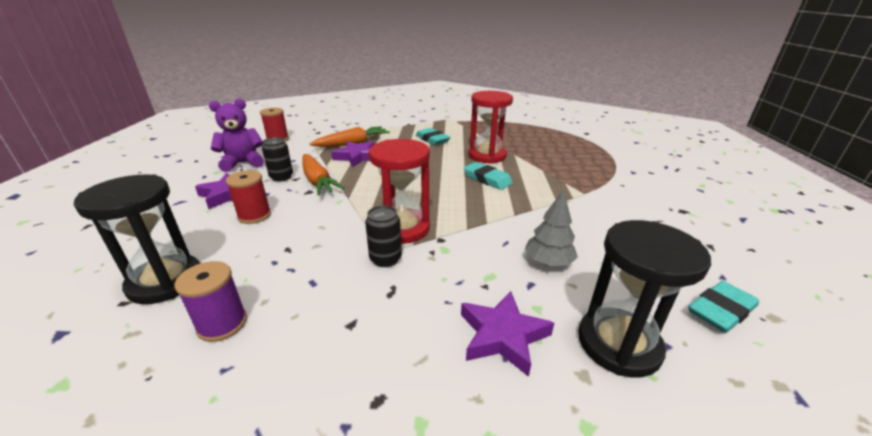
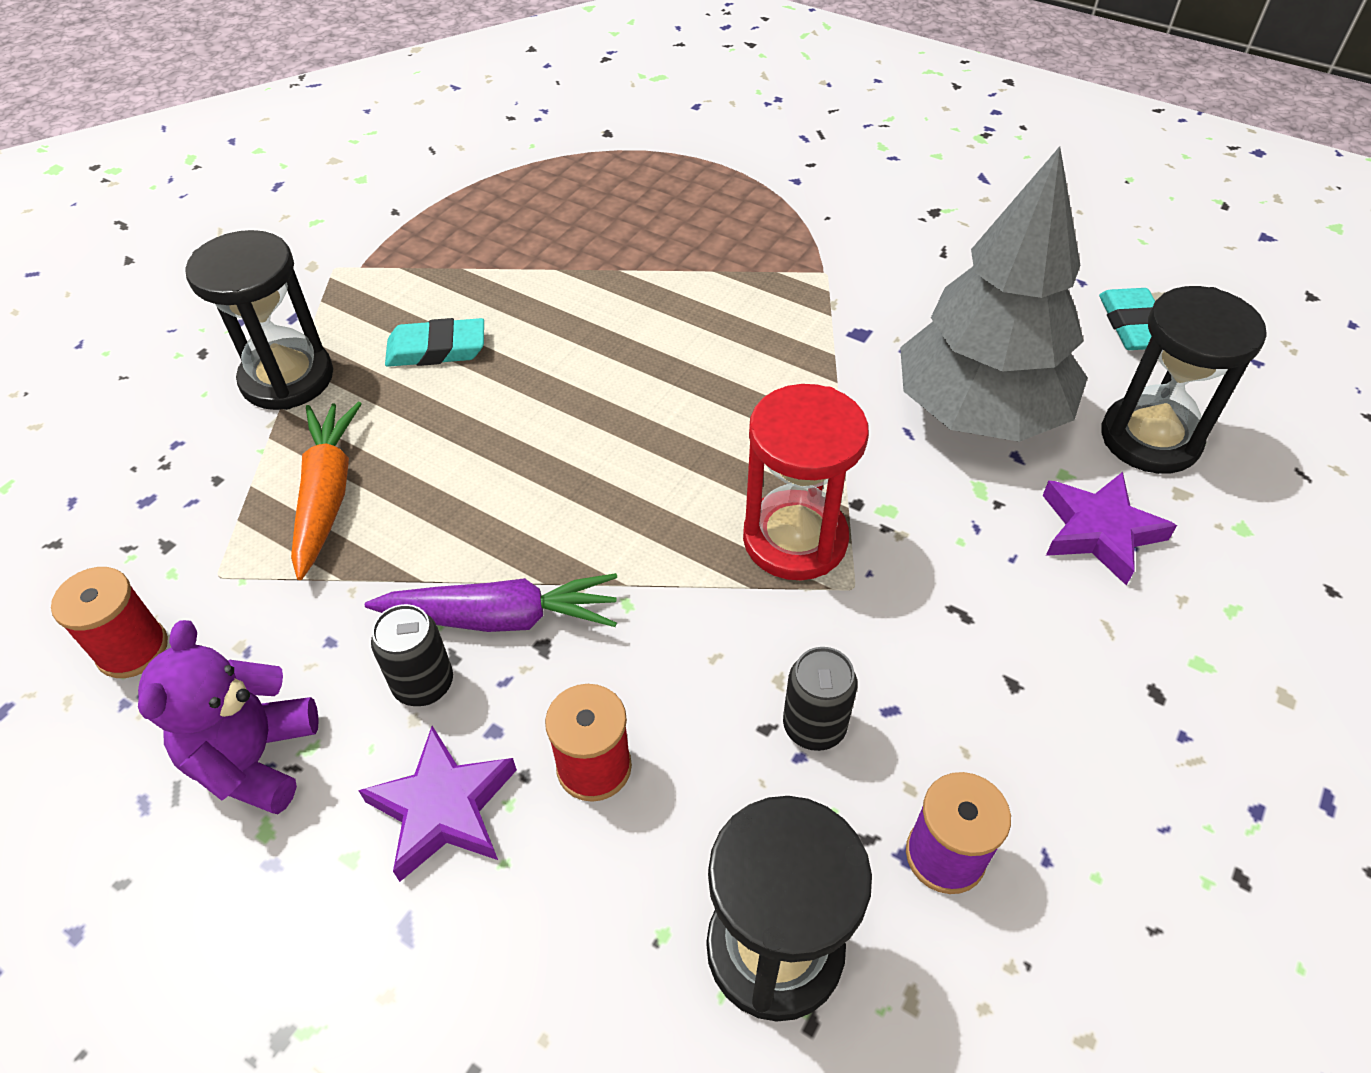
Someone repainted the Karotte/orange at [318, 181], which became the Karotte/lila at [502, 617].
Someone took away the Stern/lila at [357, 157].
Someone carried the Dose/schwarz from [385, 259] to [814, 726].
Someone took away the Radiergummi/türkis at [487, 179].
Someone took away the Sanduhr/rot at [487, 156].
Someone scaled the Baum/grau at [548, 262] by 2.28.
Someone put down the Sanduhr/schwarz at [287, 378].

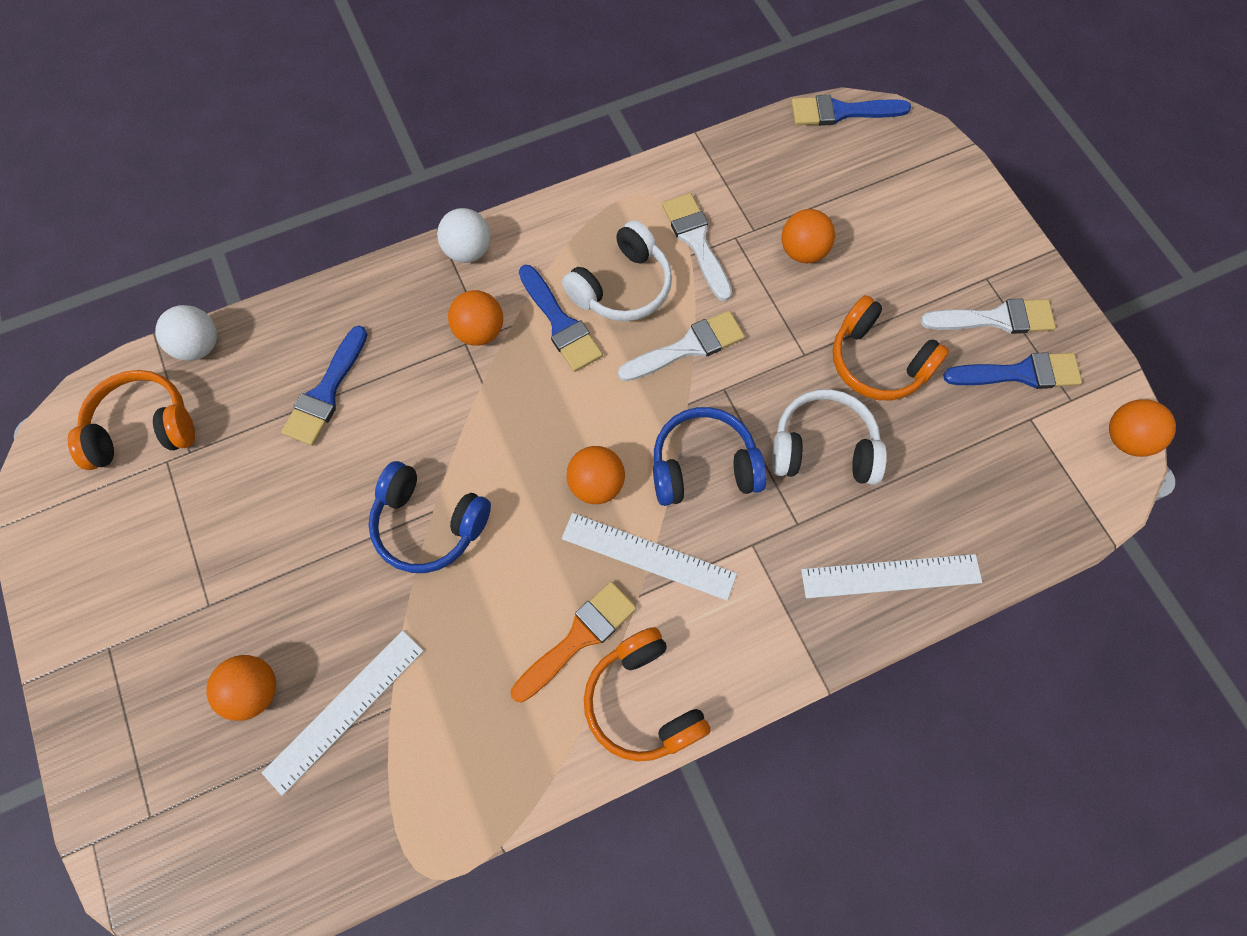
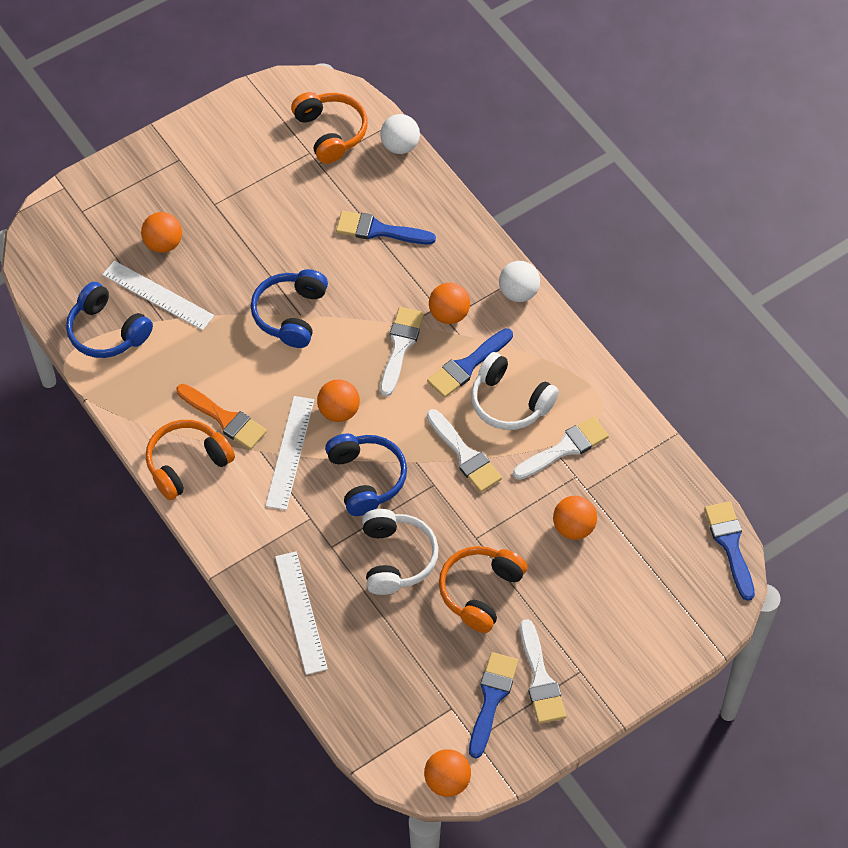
Someone rotated the Pinsel/blau at [1020, 373] by 150 degrees counterclockwise.
Someone put down the Kopfhörer/blau at [107, 332].
Someone put down the Pinsel/weiß at [400, 347].

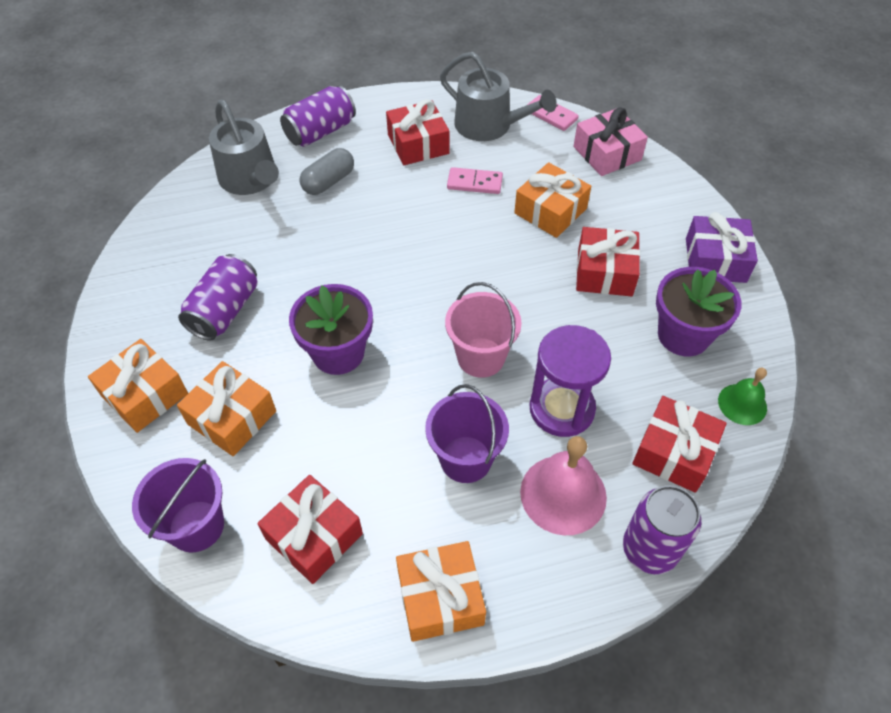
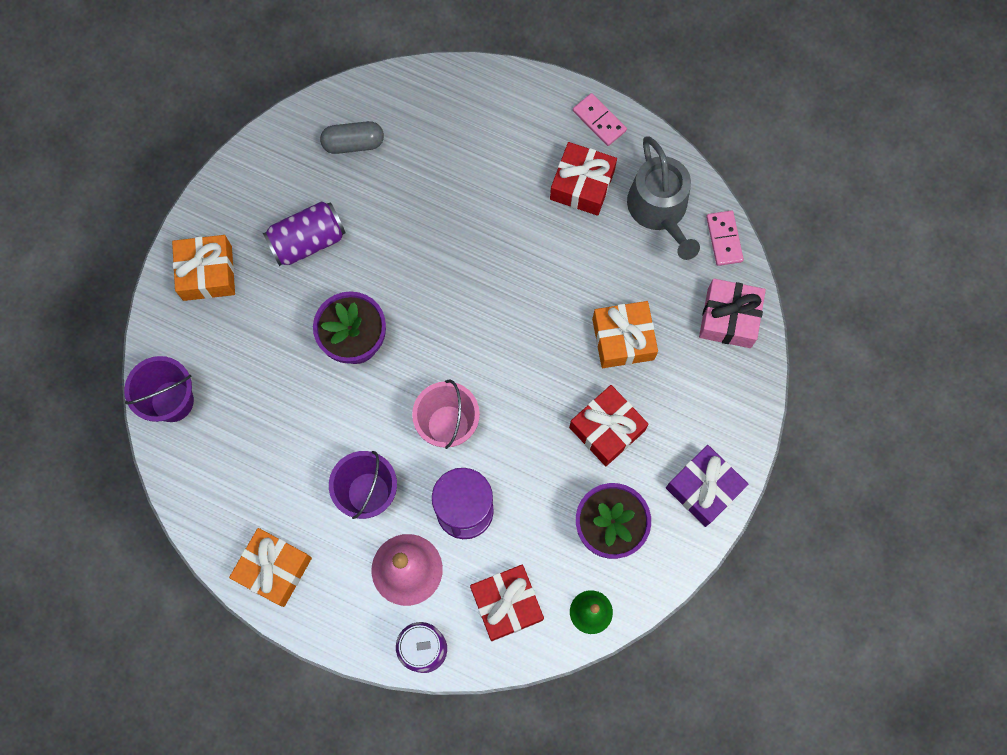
Someone took away the Geschenk/orange at [232, 417].
Someone took away the Gießkanne/grau at [251, 179].
Someone took away the Geschenk/rot at [314, 536].
Someone took away the Dose/lila at [320, 132].
Someone carried the Kapsel/grau from [329, 182] to [353, 143].
Someone carried the Dominostein/rosa from [474, 183] to [599, 121].

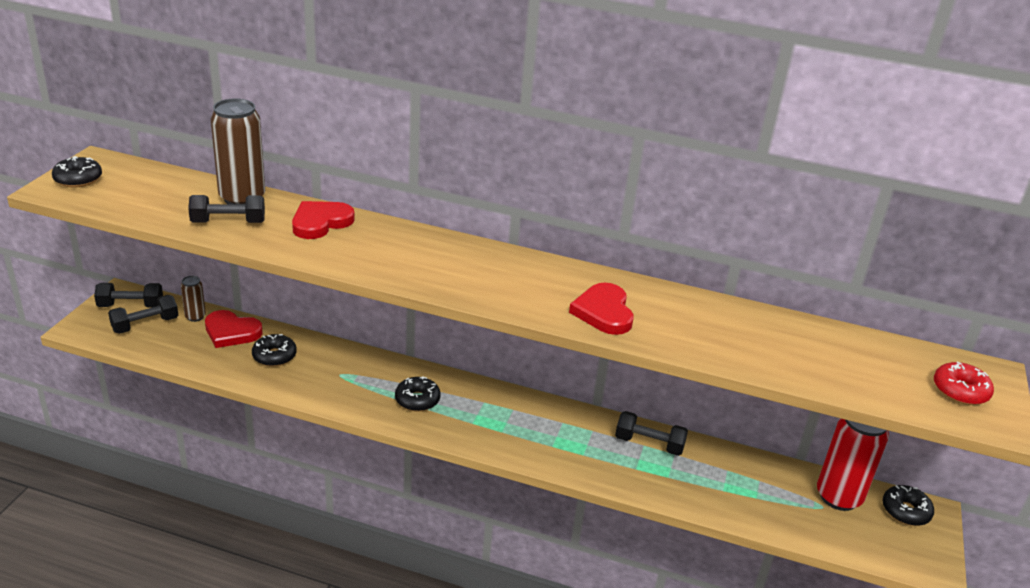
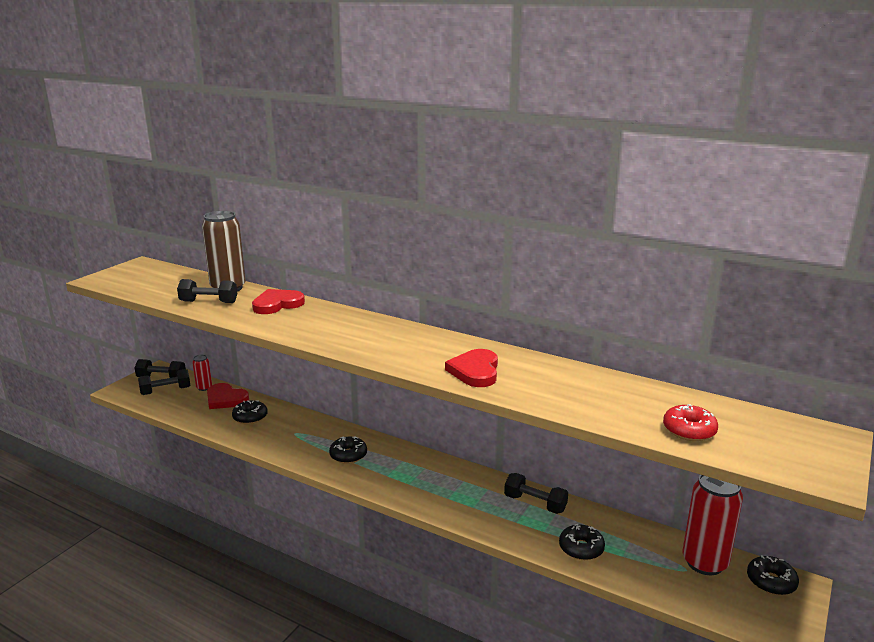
Someone carried the Donut/schwarz from [78, 179] to [581, 548].
Someone repainted the Dose/braun at [195, 317], which became the Dose/rot at [204, 387].
Someone carried the Donut/rot from [960, 391] to [689, 430].

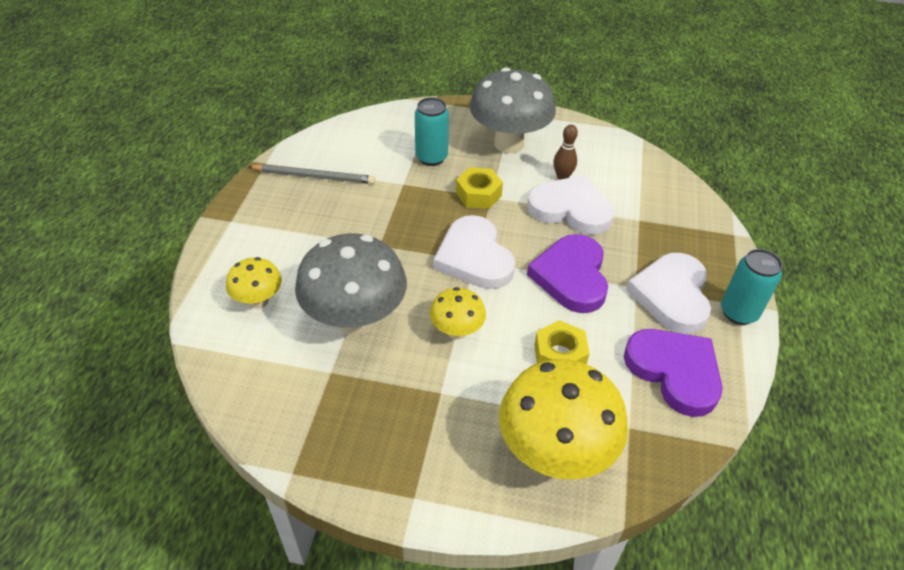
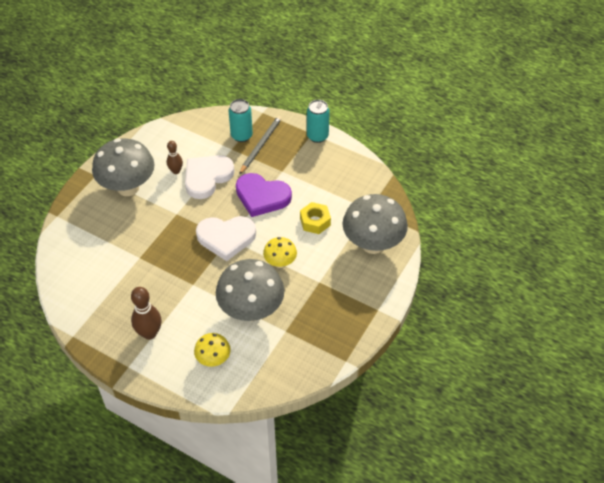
Someone carried the Bleistift/grau from [314, 176] to [261, 145].
Someone carried the Dose/türkis from [431, 158] to [241, 135].
Someone took away the Sechskantmutter/gelb at [478, 194].
Someone repainted the Pilz/gelb at [554, 453], which became the Pilz/grau at [372, 244].
Someone took away the Herz/lila at [674, 372].
Someone took away the Herz/weiß at [672, 295].
Someone put down the Bowlingkegel/braun at [149, 333].

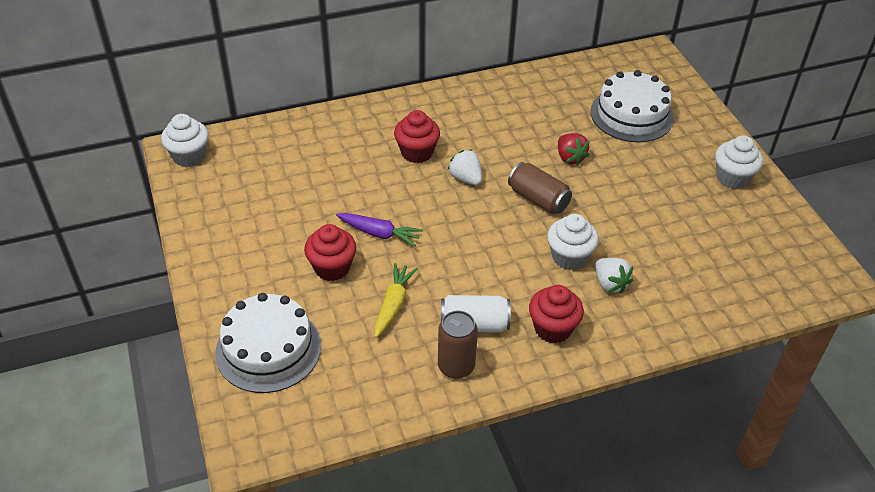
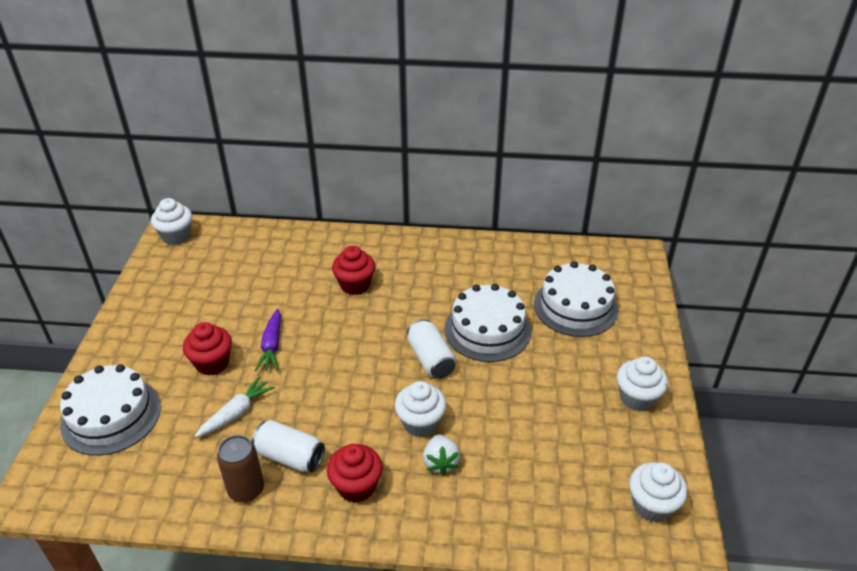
Someone rotated the Karotte/lila at [379, 233] by 45 degrees clockwise.
Someone repainted the Karotte/gelb at [393, 304], which became the Karotte/weiß at [236, 413].
Someone took away the Erdbeere/weiß at [466, 178].
Someone repainted the Dose/braun at [538, 199], which became the Dose/weiß at [431, 359].
Someone swapped the Erdbeere/rot at [570, 158] for the Kuchen/weiß at [487, 330].
Someone put down the Muffin/weiß at [652, 505].

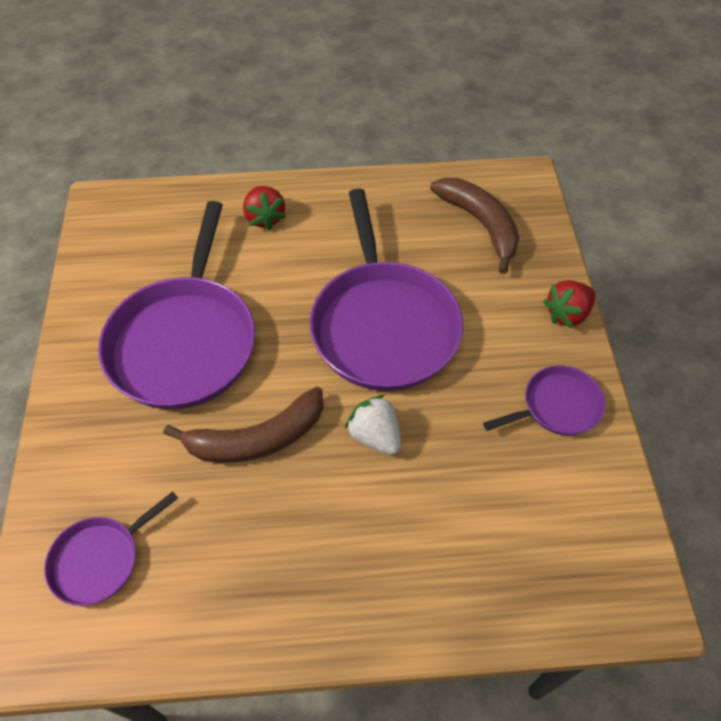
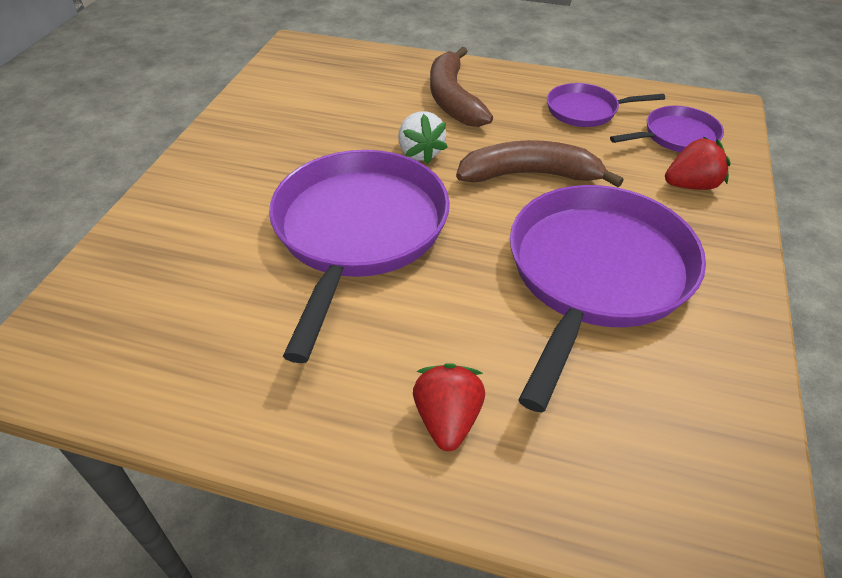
Someone carried the Banane/braun from [480, 224] to [453, 99].
Someone carried the Pfanne/lila from [557, 406] to [585, 110].
Someone carried the Erdbeere/rot from [567, 314] to [691, 185].

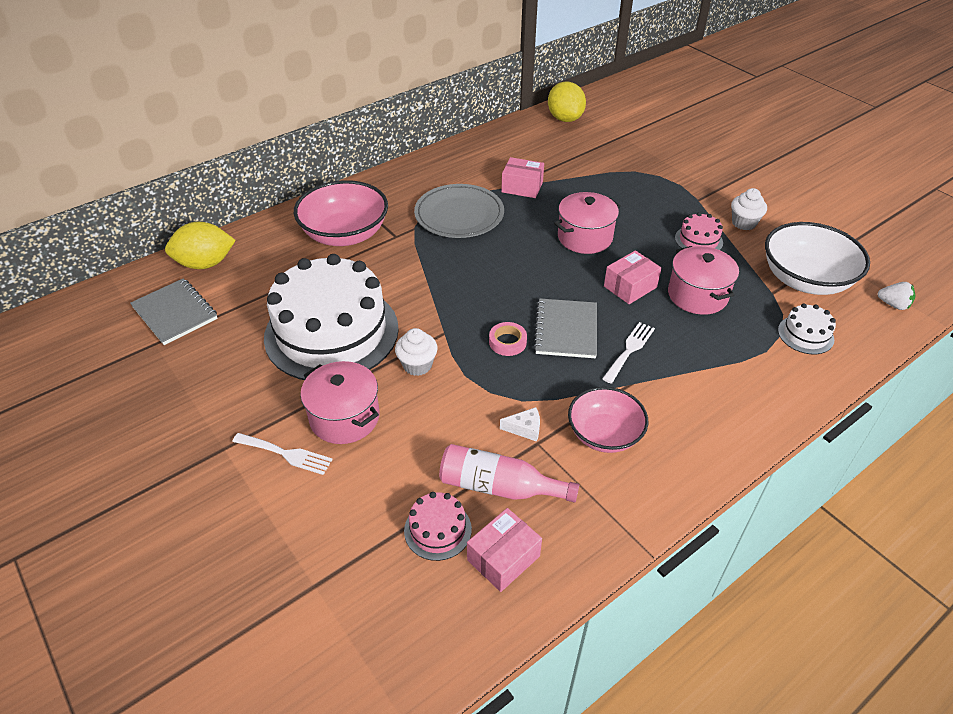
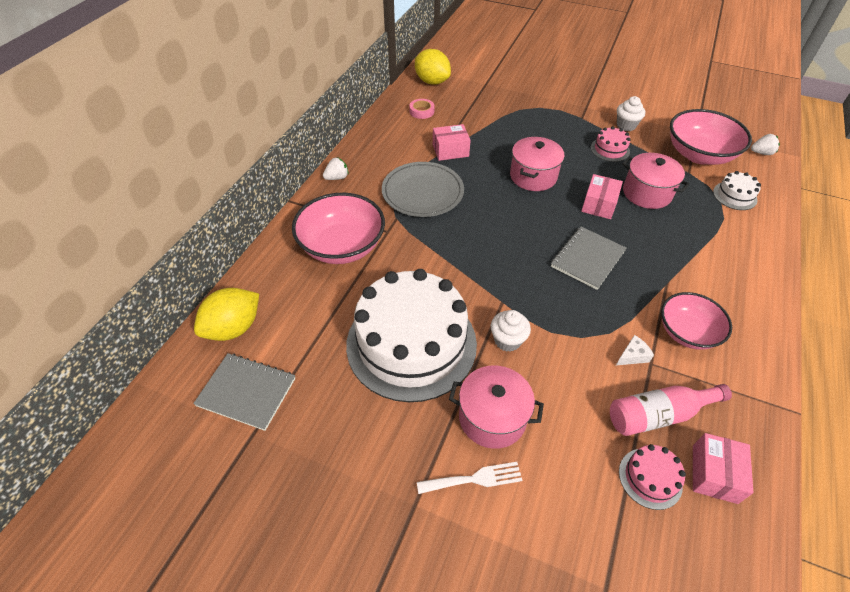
Someone carried the Klebeband/rosa from [507, 342] to [422, 111].
Someone rotated the Notizbuch/grau at [566, 330] by 60 degrees clockwise.
Someone took away the Gabel/weiß at [629, 350].
Someone repainted the Schüssel/weiß at [805, 280], which became the Schüssel/rosa at [699, 154].
Someone put down the Erdbeere/weiß at [337, 178].

